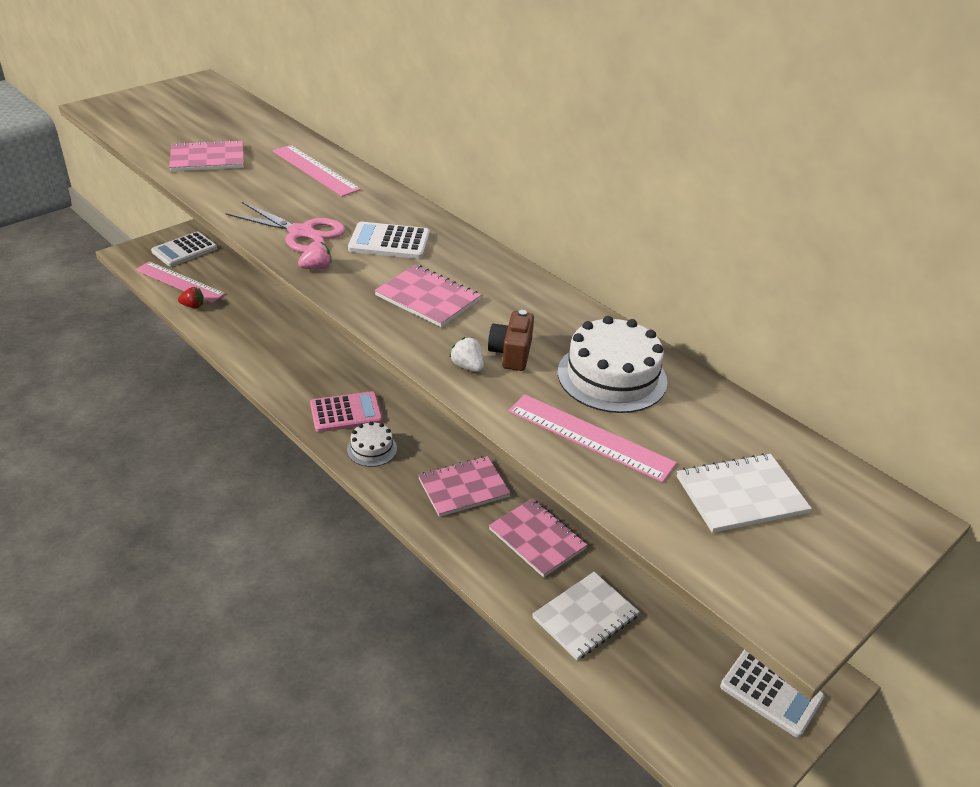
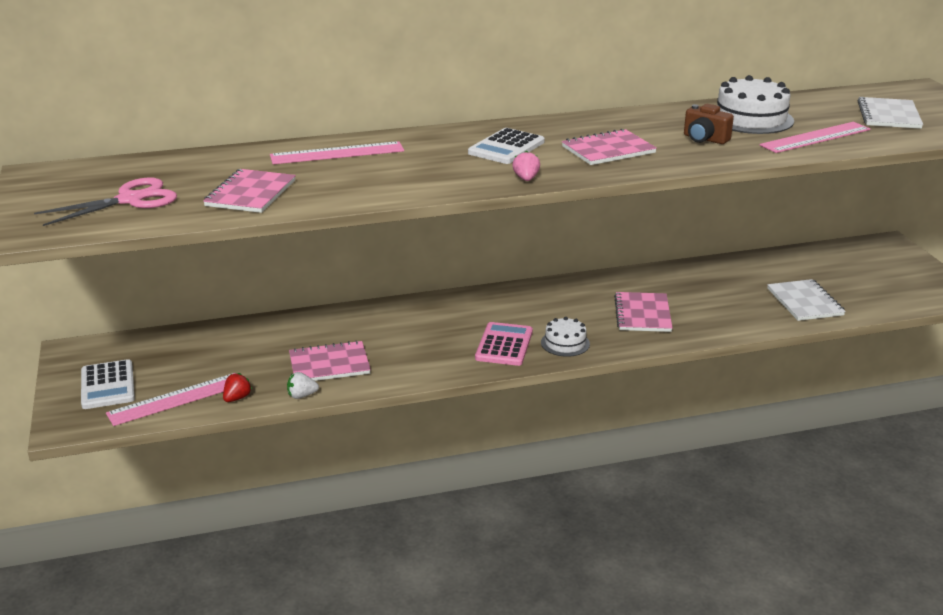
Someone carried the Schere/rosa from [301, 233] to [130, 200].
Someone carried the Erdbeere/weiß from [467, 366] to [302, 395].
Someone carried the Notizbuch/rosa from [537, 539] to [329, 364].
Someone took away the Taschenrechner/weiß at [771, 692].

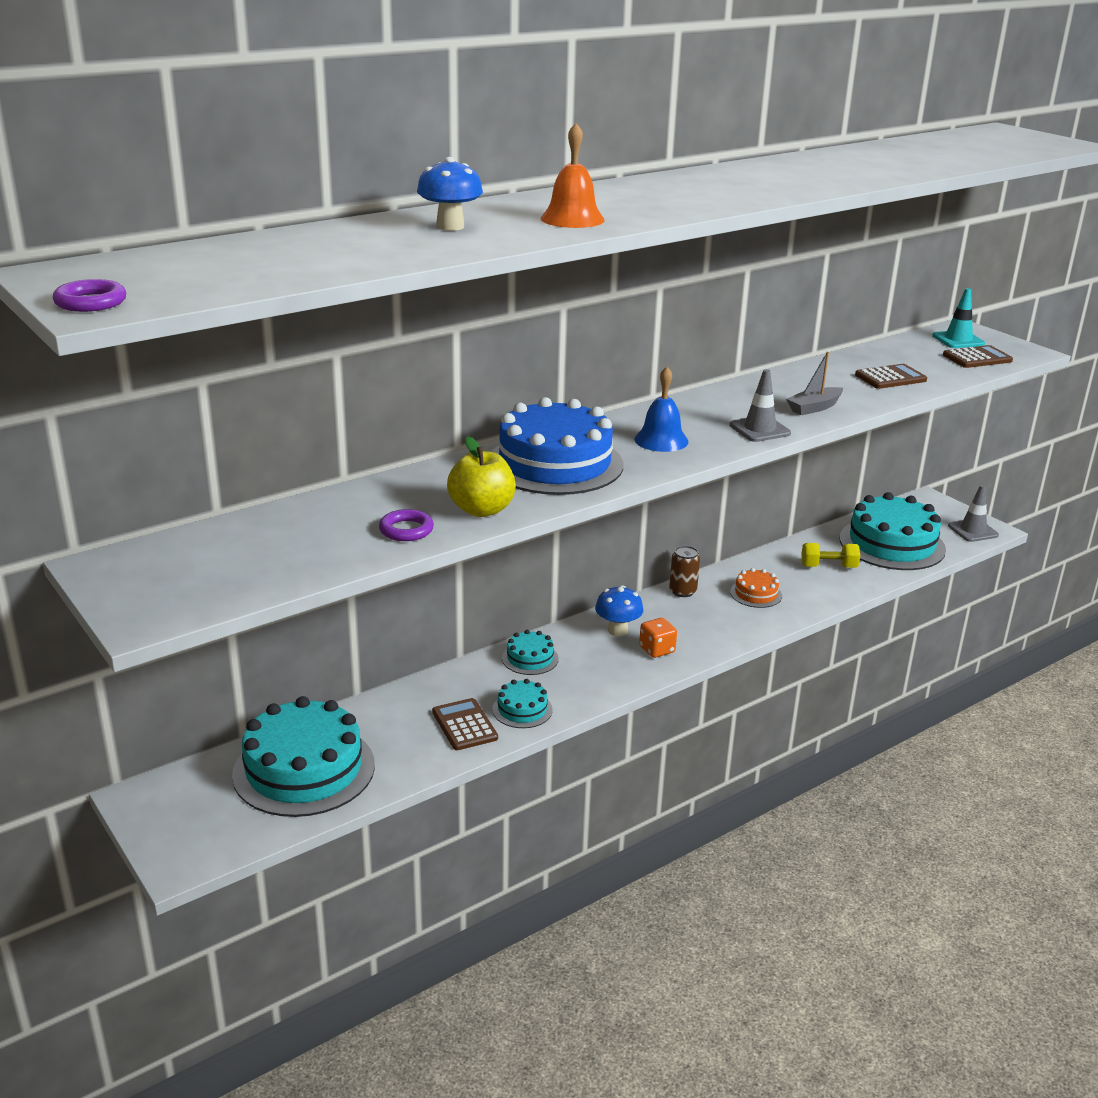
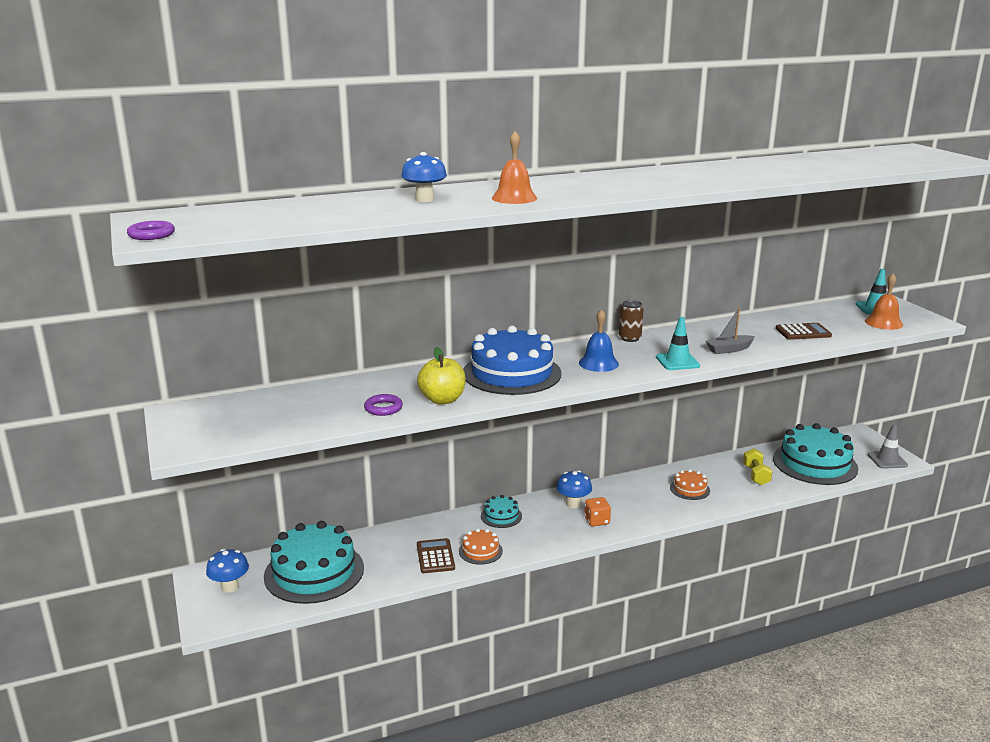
Someone repainted the Kuchen/türkis at [522, 709], which became the Kuchen/orange at [480, 551].
Someone carried the Dose/braun from [682, 591] to [630, 338].
Someone repainted the Leitkegel/grau at [759, 429], which became the Leitkegel/türkis at [677, 361].
Someone rotated the Hantel/gelb at [828, 567] by 75 degrees clockwise.
Someone swapped the Taschenrechner/braun at [977, 358] for the Glocke/orange at [883, 323].
Someone put down the Pilz/blau at [230, 587].

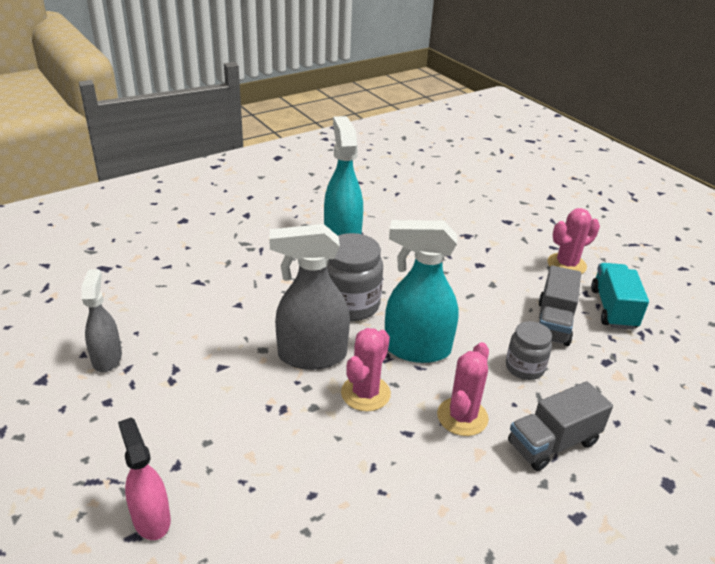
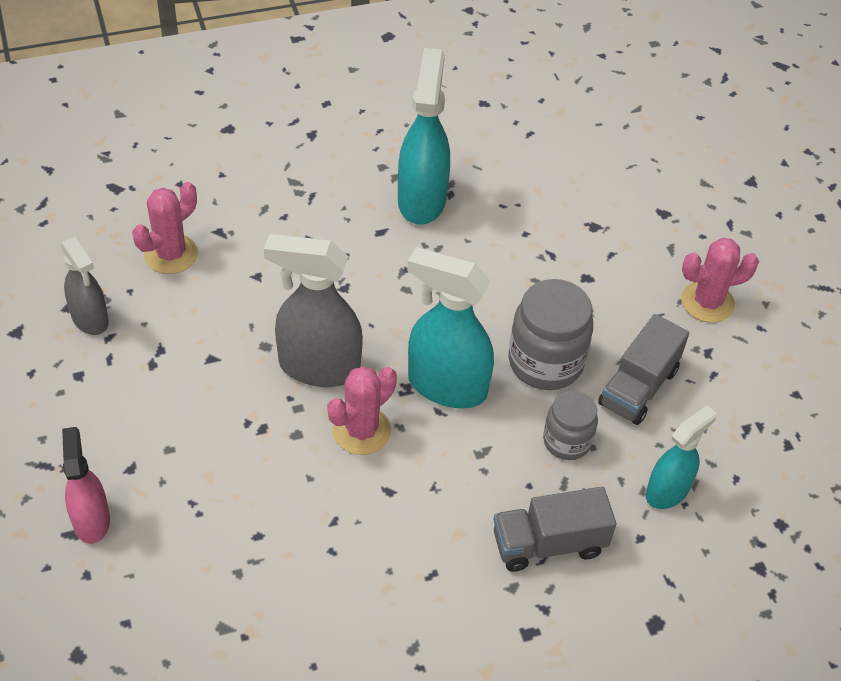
Someone rotated the Sprühflasche/grau at [107, 358] by 135 degrees clockwise.
Someone carried the Einmachglas/grau from [350, 305] to [545, 362].
Someone carried the Kaktus/rosa from [462, 417] to [171, 254].
Someone took away the Lastwagen/türkis at [613, 309].
Someone put down the Sprühflasche/türkis at [667, 491].

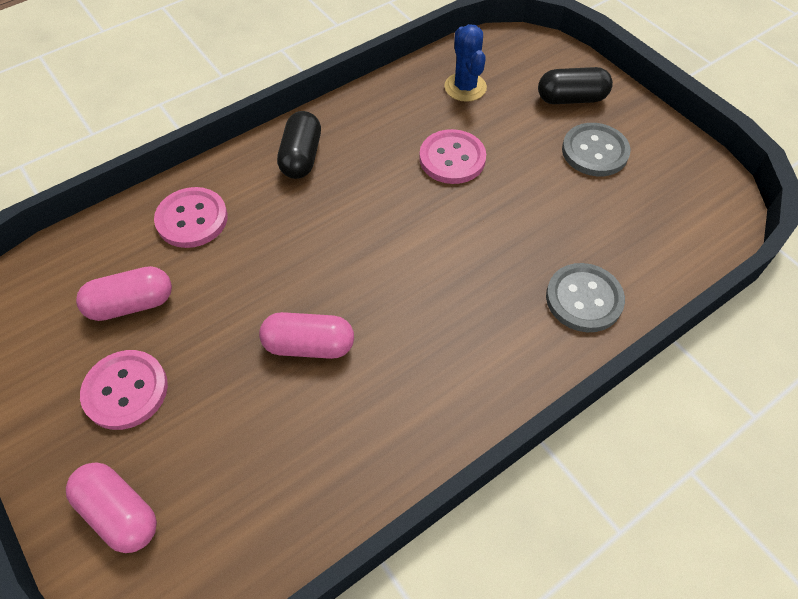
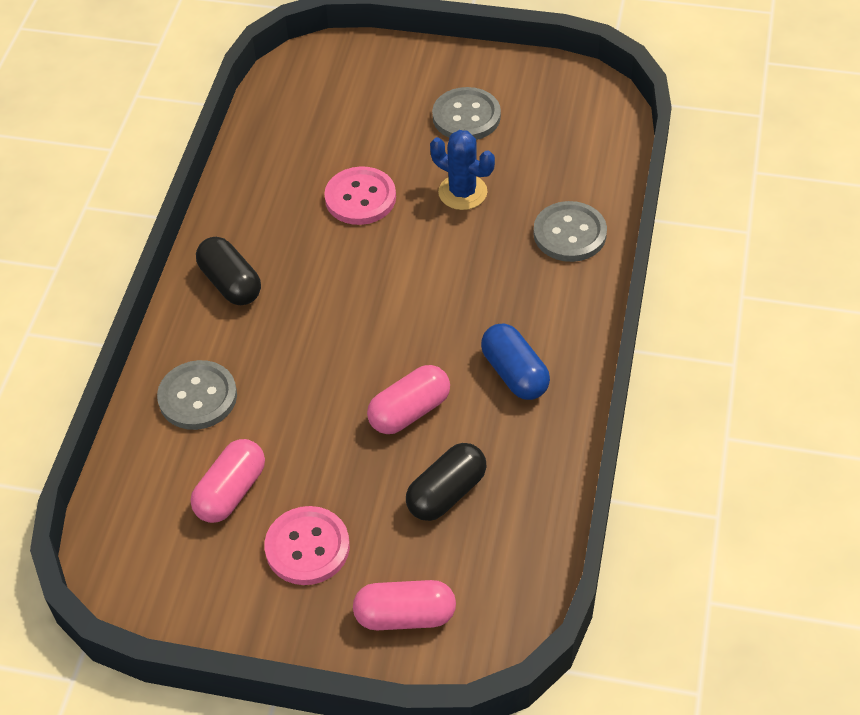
Someone repainted the Knopf/rosa at [192, 219], which became the Knopf/grau at [197, 397].
Someone carried the Kaktus/blau from [465, 87] to [462, 192].
Someone carried the Kapsel/schwarz from [571, 98] to [446, 493].
Someone put down the Kapsel/blau at [515, 373].

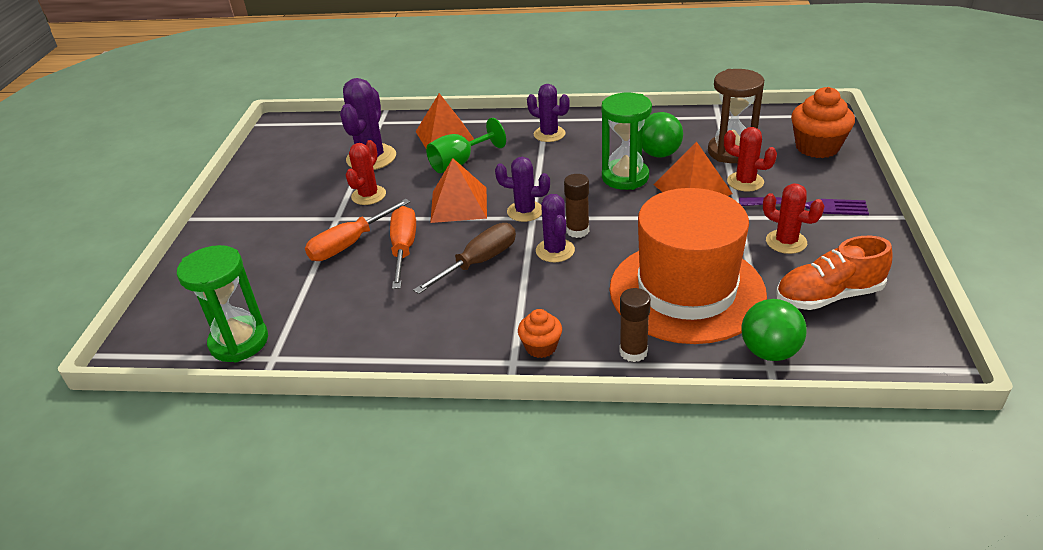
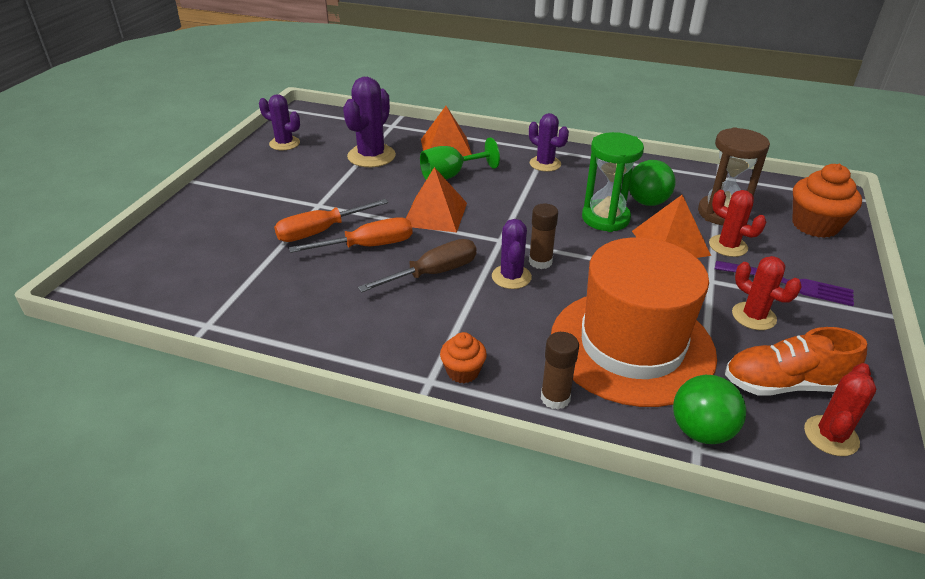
Someone took away the Sanduhr/grün at [239, 342].
Someone carried the Kaktus/rot from [368, 195] to [831, 436].
Someone rotated the Schraubenzieher/orange at [404, 249] by 60 degrees clockwise.
Someone carried the Kaktus/lila from [525, 211] to [284, 143].

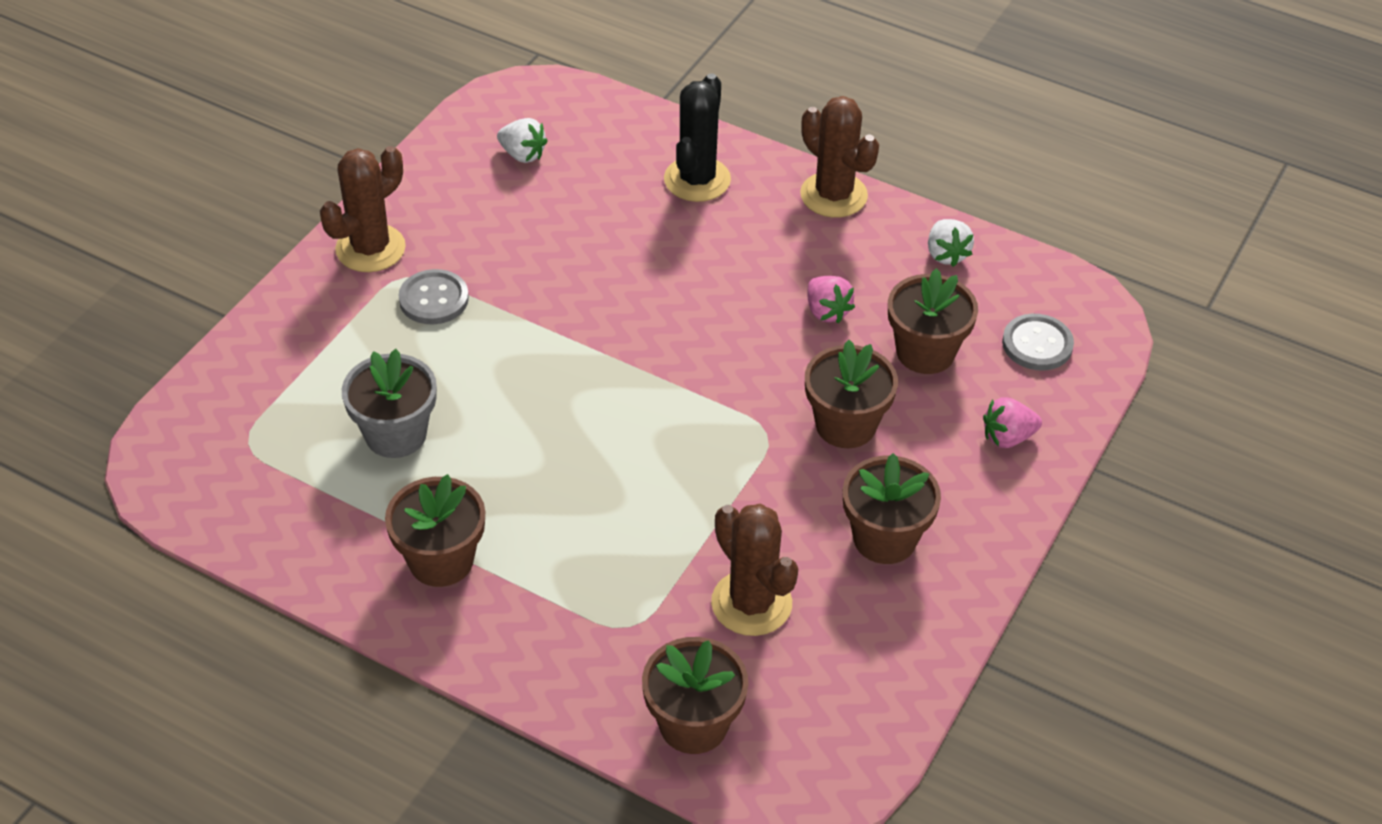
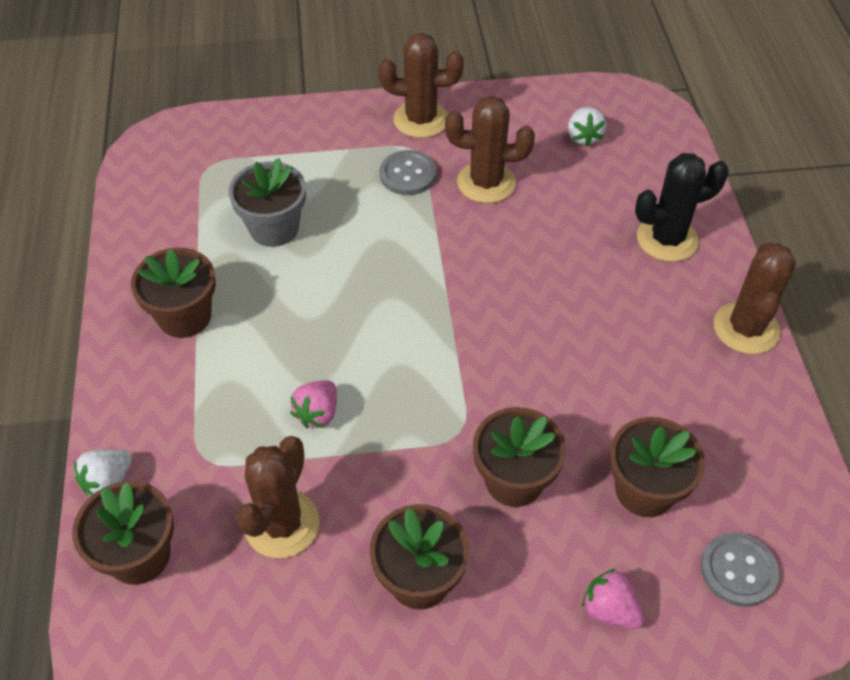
Someone carried the Erdbeere/rosa from [826, 311] to [317, 413].
Someone carried the Erdbeere/weiß from [946, 254] to [108, 481].
Someone put down the Kaktus/braun at [486, 183].

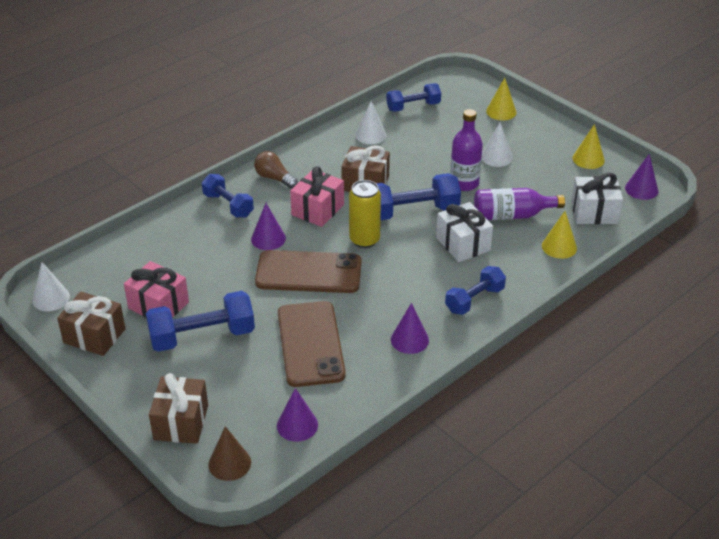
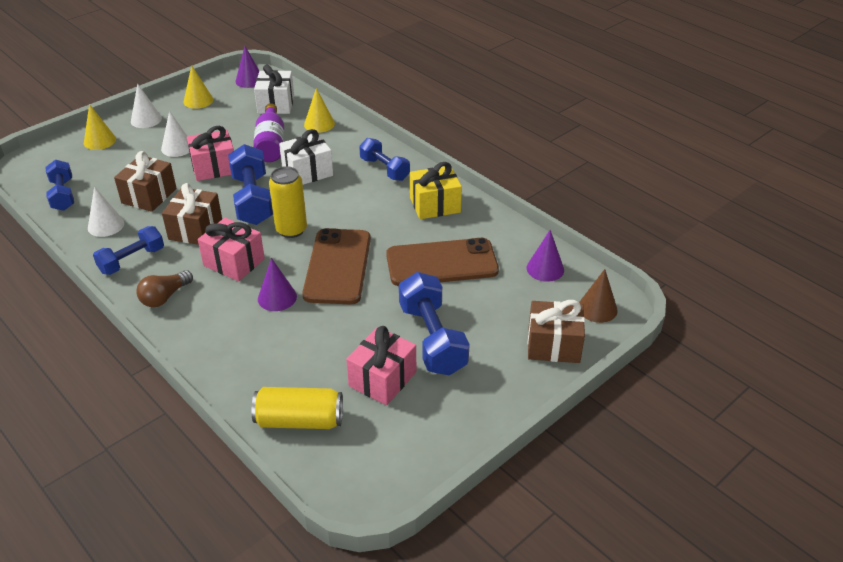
Someone carried the Kegel/weiß from [51, 298] to [146, 119].
Someone carried the Geschenk/braun from [94, 336] to [149, 196].
Someone carried the Hantel/blau from [228, 205] to [132, 260].
Someone swapped the Kegel/lila at [409, 340] for the Geschenk/gelb at [435, 205].
Someone swapped the Flasche/lila at [464, 183] for the Geschenk/rosa at [214, 168].
Someone put down the Dose/gelb at [299, 420].

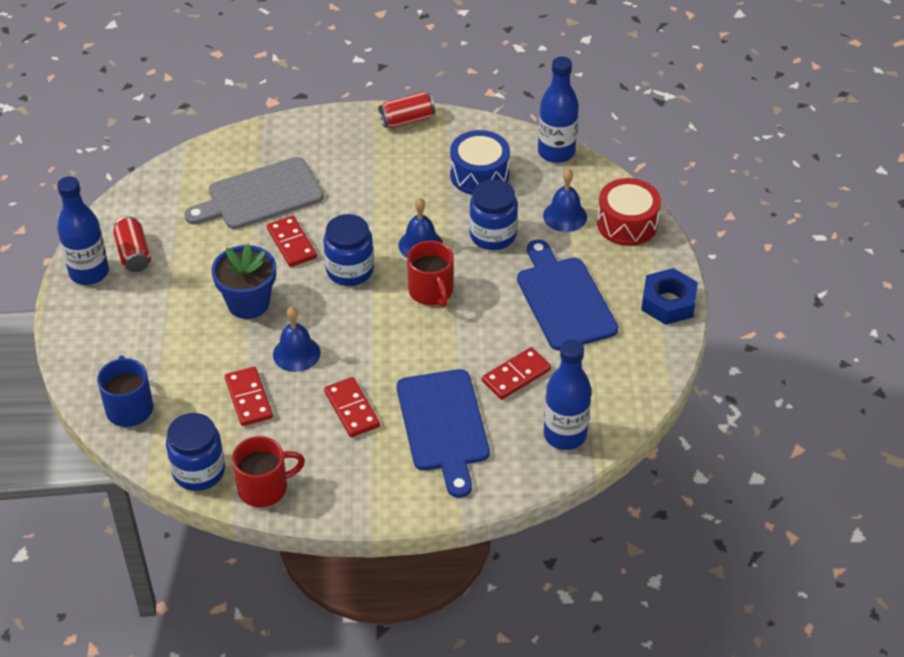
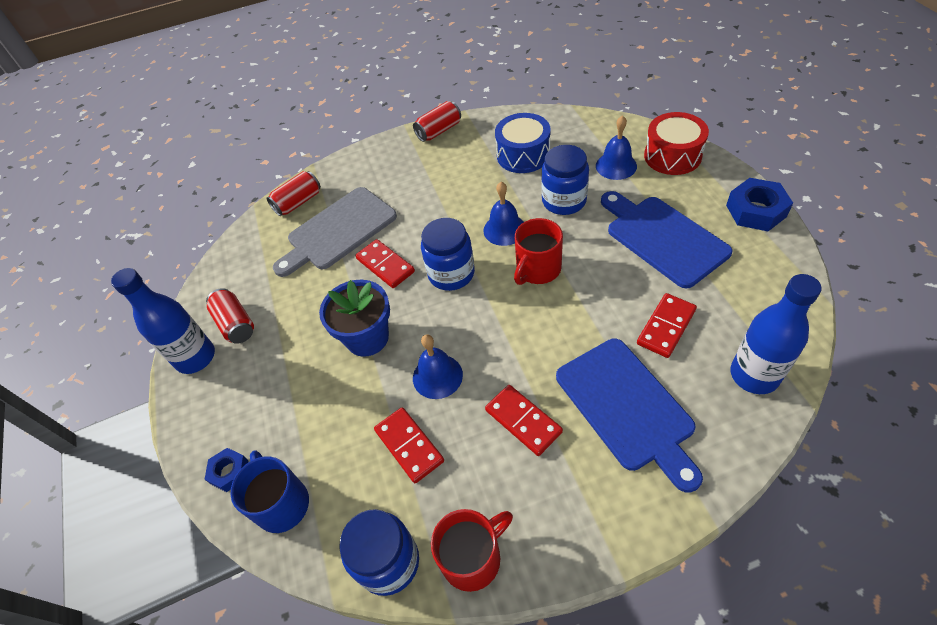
Someone rotated the Tasse/rot at [431, 291] by 75 degrees clockwise.
Someone took away the Flasche/blau at [556, 152].
Someone put down the Sechskantmutter/blau at [229, 472].
Someone put down the Dose/rot at [298, 202].

